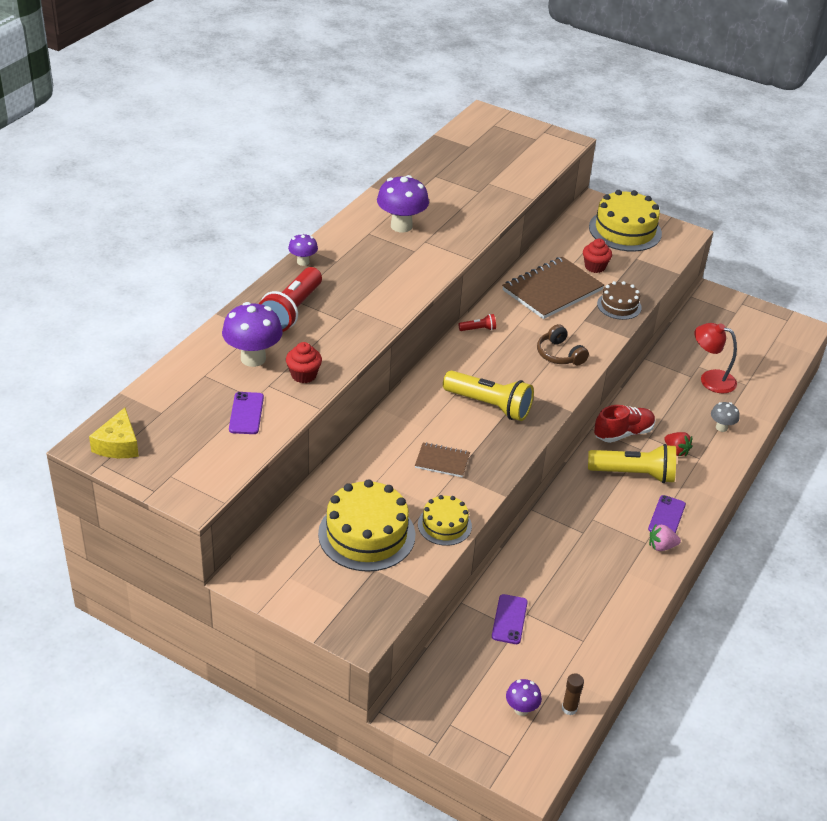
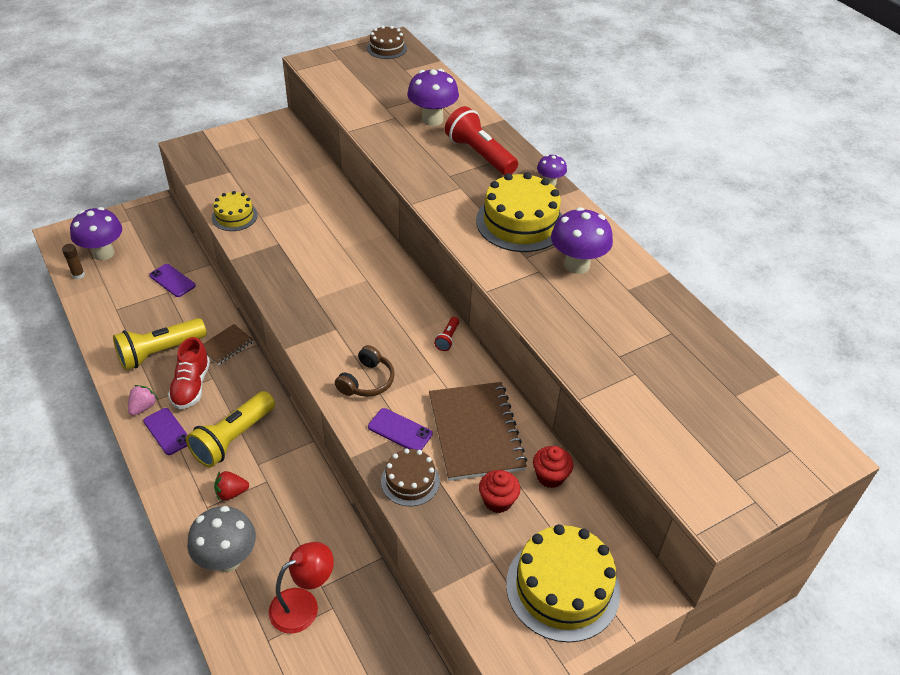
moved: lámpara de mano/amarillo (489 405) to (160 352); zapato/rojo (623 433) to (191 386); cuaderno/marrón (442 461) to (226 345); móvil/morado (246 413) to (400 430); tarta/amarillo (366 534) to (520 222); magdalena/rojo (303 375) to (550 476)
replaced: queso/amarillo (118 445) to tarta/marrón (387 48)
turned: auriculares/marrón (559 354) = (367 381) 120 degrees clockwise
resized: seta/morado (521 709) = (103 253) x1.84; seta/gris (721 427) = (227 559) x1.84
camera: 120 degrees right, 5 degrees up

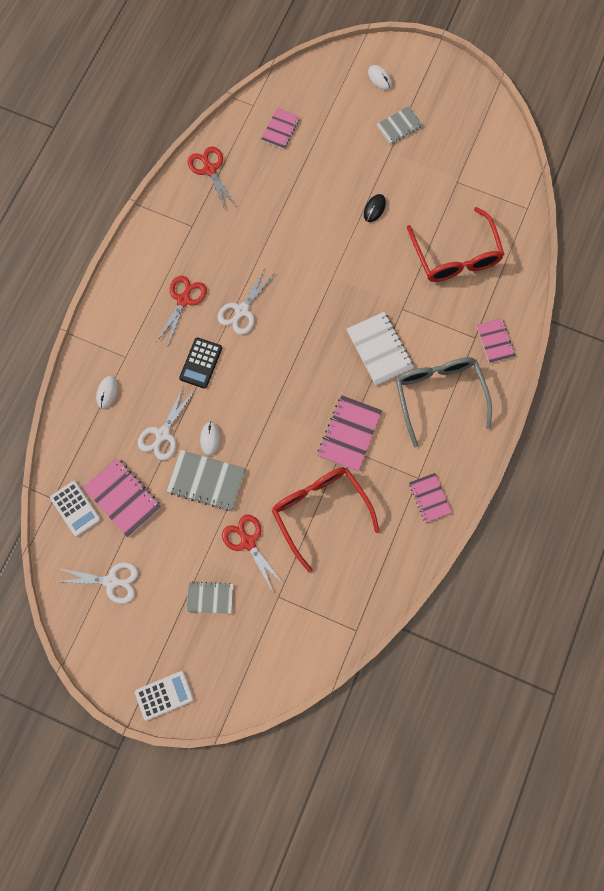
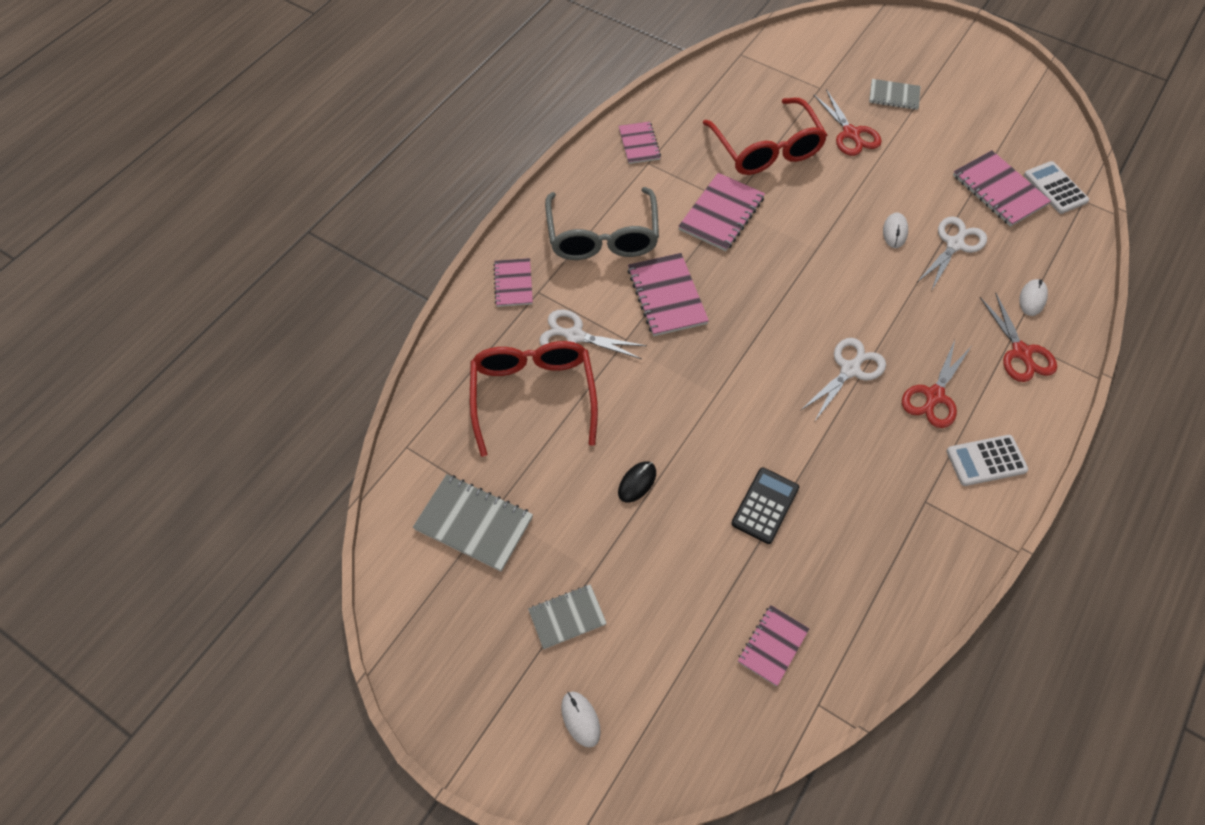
moved: cuaderno/gris (206 481) to (474 523); tijeras/blanco (112 581) to (574 336); calculadora/negro (201 363) to (765 505); calculadora/blanco (164 695) to (986 461); tijeras/rojo (210 169) to (1021 353)
recoloured: cuaderno/blanco (379 349) to cuaderno/rosa (666 296)
camera: 170 degrees left, 15 degrees down

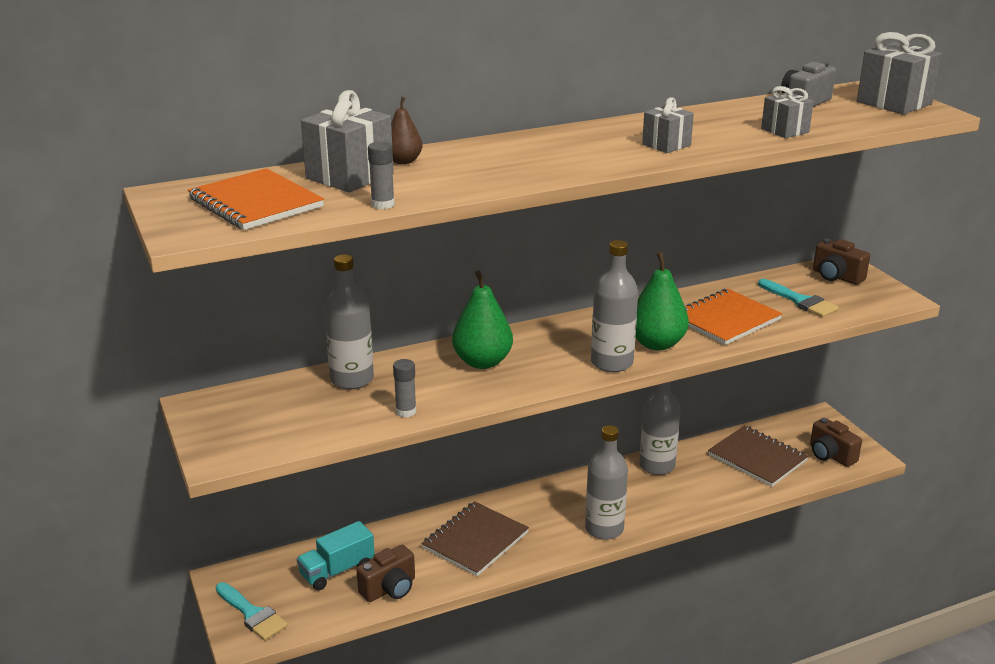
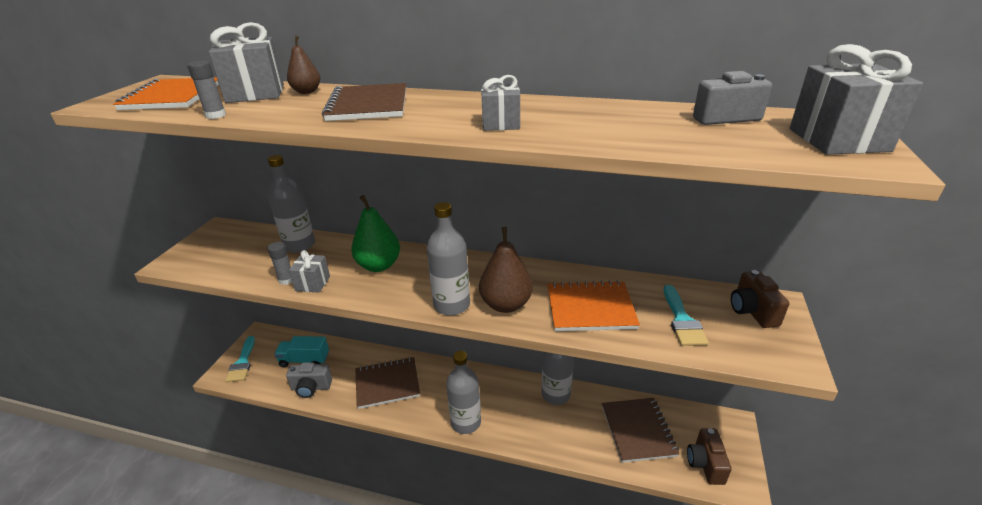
added: cuaderno/marrón (368 105)
moved: regalo/gris (785 130) to (313 283)
recoloured: cámara/marrón (389 589) to cámara/gris (311 388); pera/verde (656 344) to pera/marrón (506 304)
camera: 40 degrees right, 5 degrees up

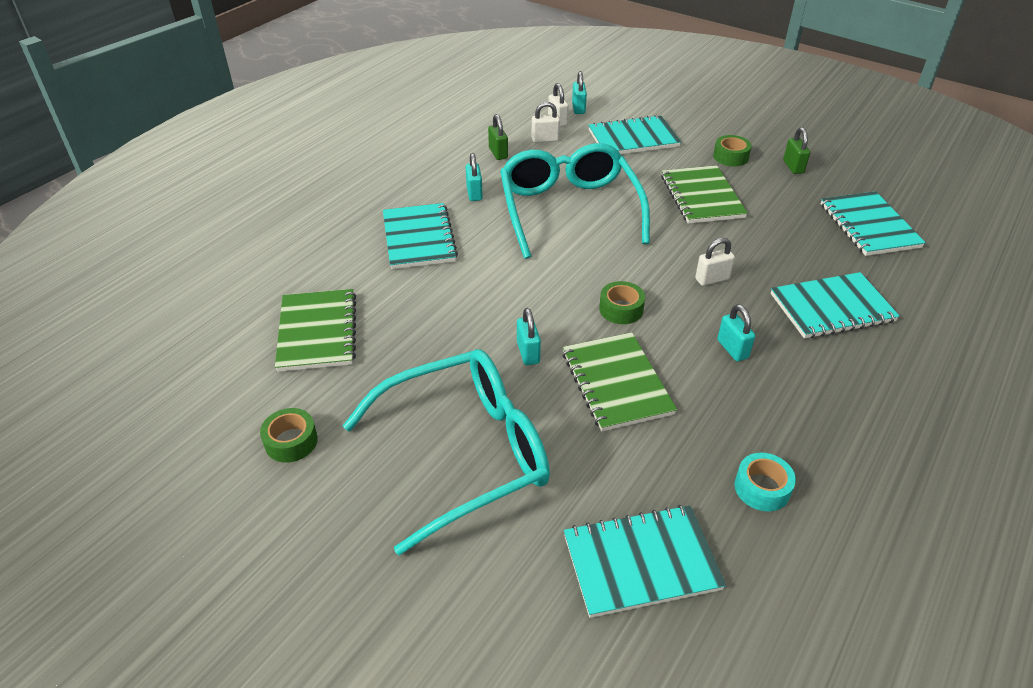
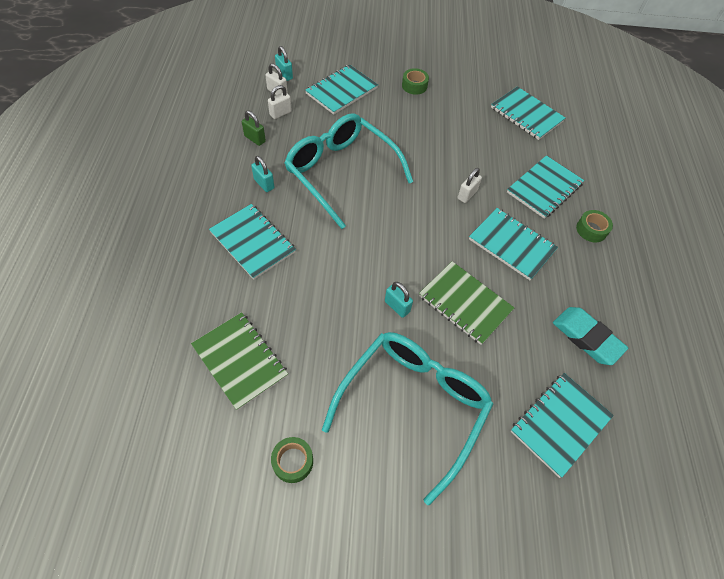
removed: cuaderno/verde (702 197); candado/verde (793 167)
moved: cinta adhesiva/verde (621 309) to (591 230)
replaced: candado/turquesa (732 349) to cuaderno/turquesa (511 245); cinta adhesiva/turquesa (762 488) to goma de borrar/turquesa (586 337)
camera: 35 degrees left, 15 degrees up

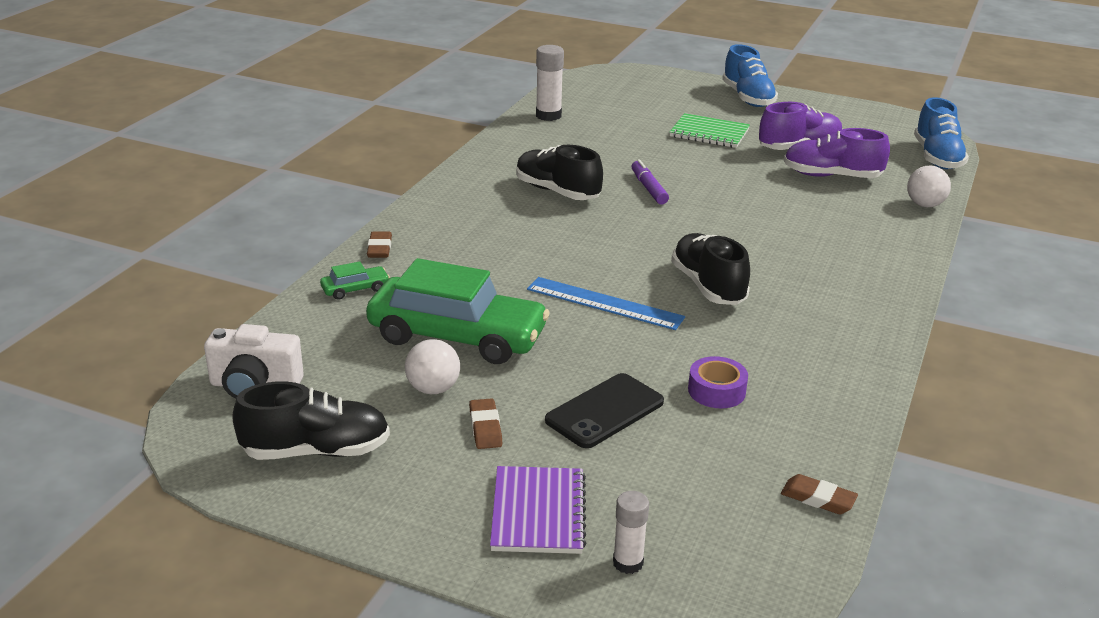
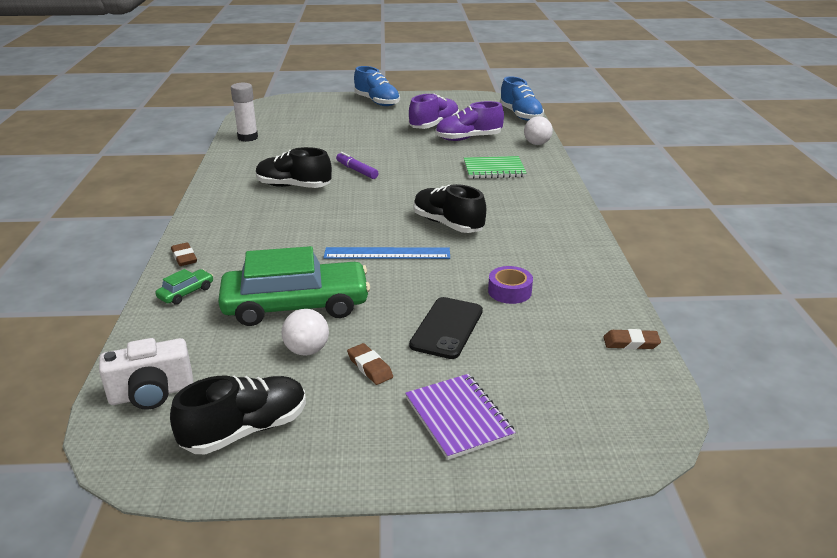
removed: barra de pegamento/blanco (628 563)
moved: cuaderno/verde (709 133) to (494 169)
camera: 25 degrees left, 0 degrees up

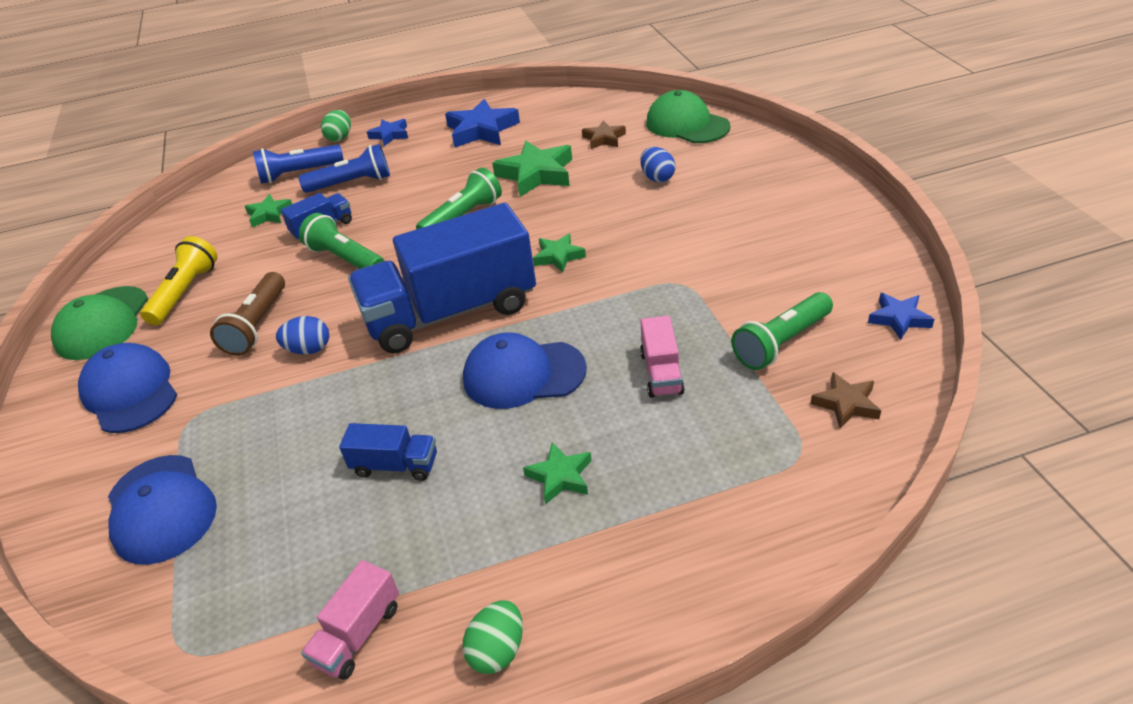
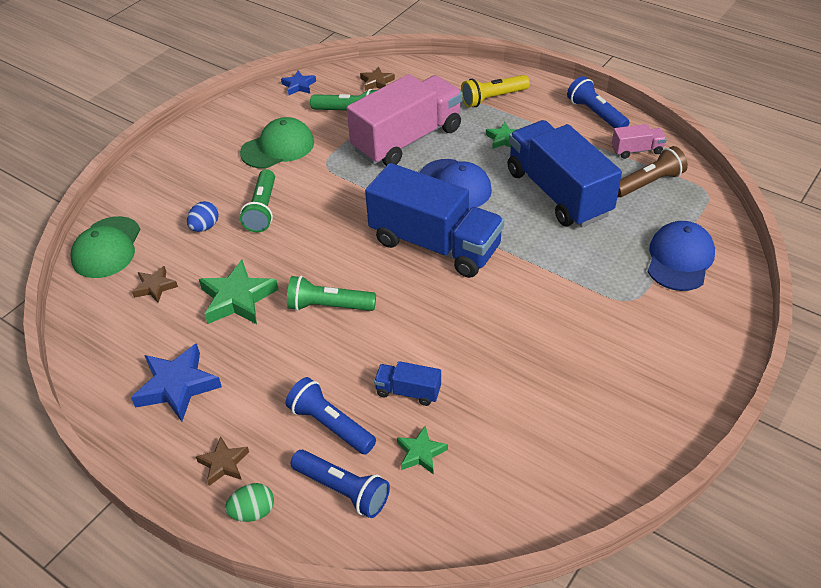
removed: gorra/azul (130 392); huevo/azul (309 349); estrella/verde (558 256)
moved: gorra/verde (102 323) to (278 147); lámpara de mano/verde (345 259) to (262 210); lámpara de mano/amarillo (185 292) to (492 98); lámpara de mano/marrón (257 325) to (649 183)
replaced: huevo/verde (497 650) to lámpara de mano/azul (595 114)
recoloured: estrella/azul (390 135) to estrella/marrón (223 464)
resized: camión/rosa (661 372) = (407 140) x2.36; camión/azul (395 465) = (558 193) x2.36
camera: 130 degrees left, 5 degrees up

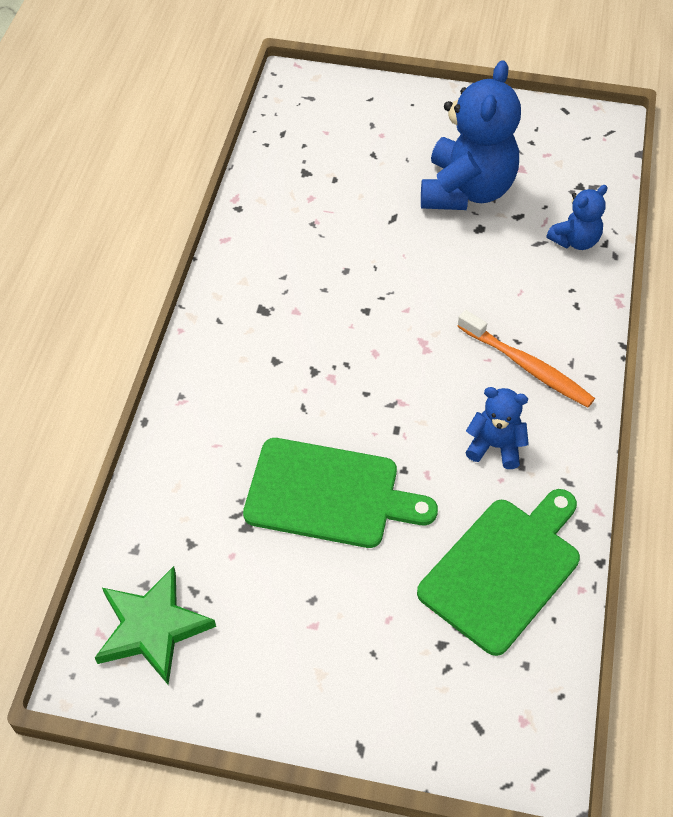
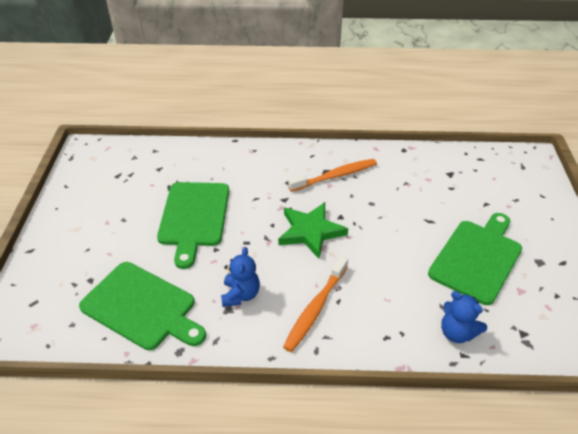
added: cepillo de dientes/naranja (335 176)
moved: estrella/verde (152 627) to (310 231)
replaced: osito/azul (466 190) to tabla de cortar/verde (477 258)
camera: 80 degrees right, 10 degrees down

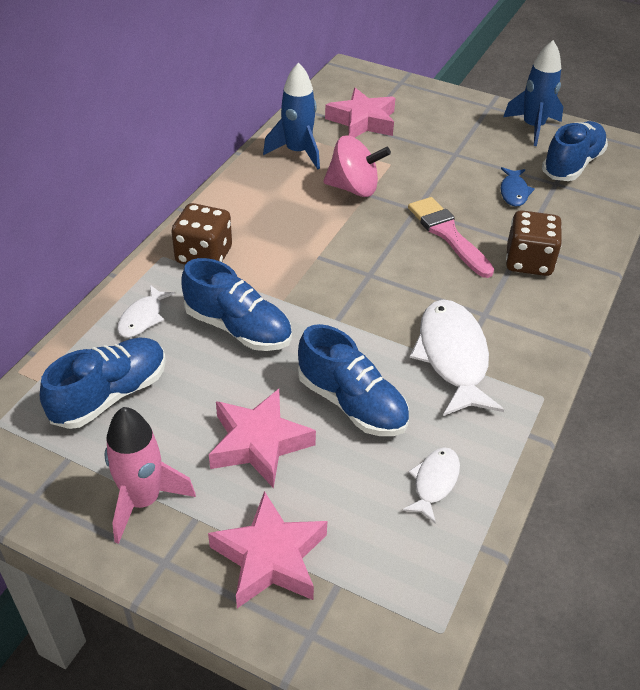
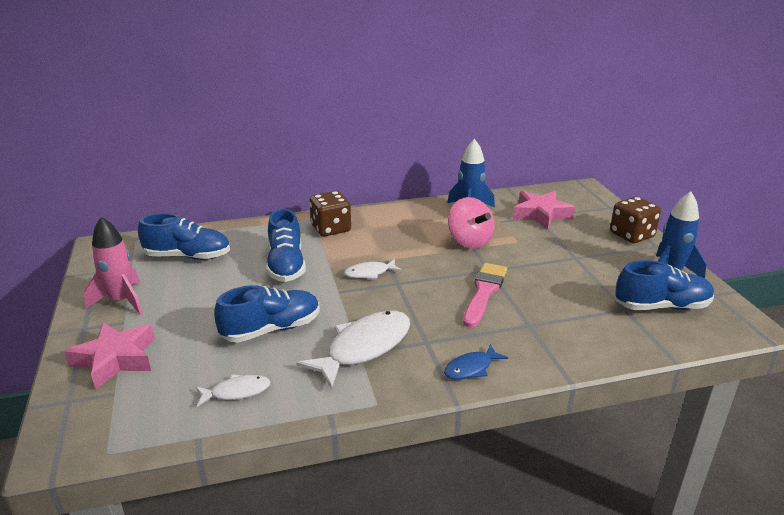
removed: estrella/rosa (259 443)
moved: pez/blanco (143 318) to (369 273); pez/azul (514 192) to (471 368); dado/marrón (528 262) to (631 235)
turned: zapato/azul (351 403) = (271 329) 120 degrees counterclockwise
camera: 50 degrees right, 15 degrees down

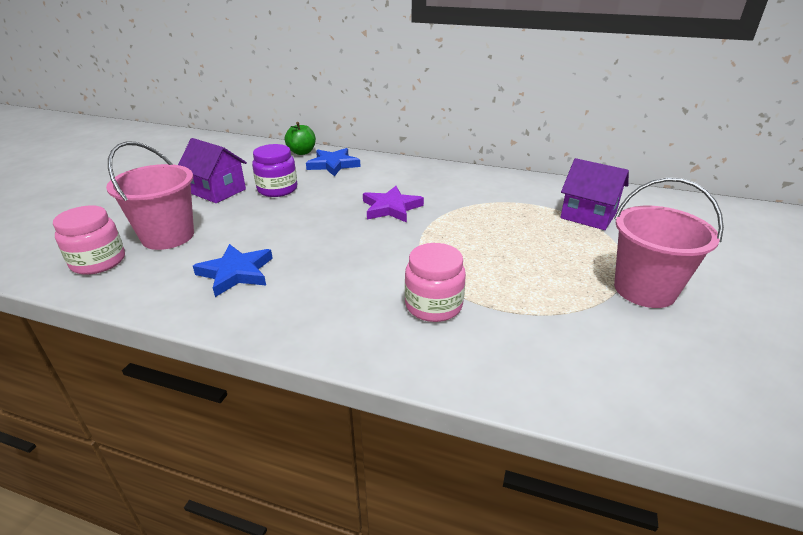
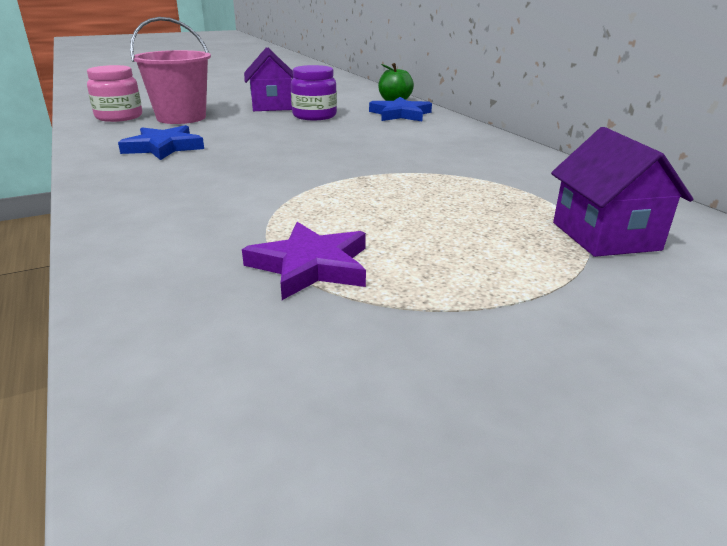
removed: tarro/rosa (433 305); balde/rosa (644 289)
moved: estrella/morado (391 208) to (311 266)
camera: 45 degrees right, 5 degrees down

